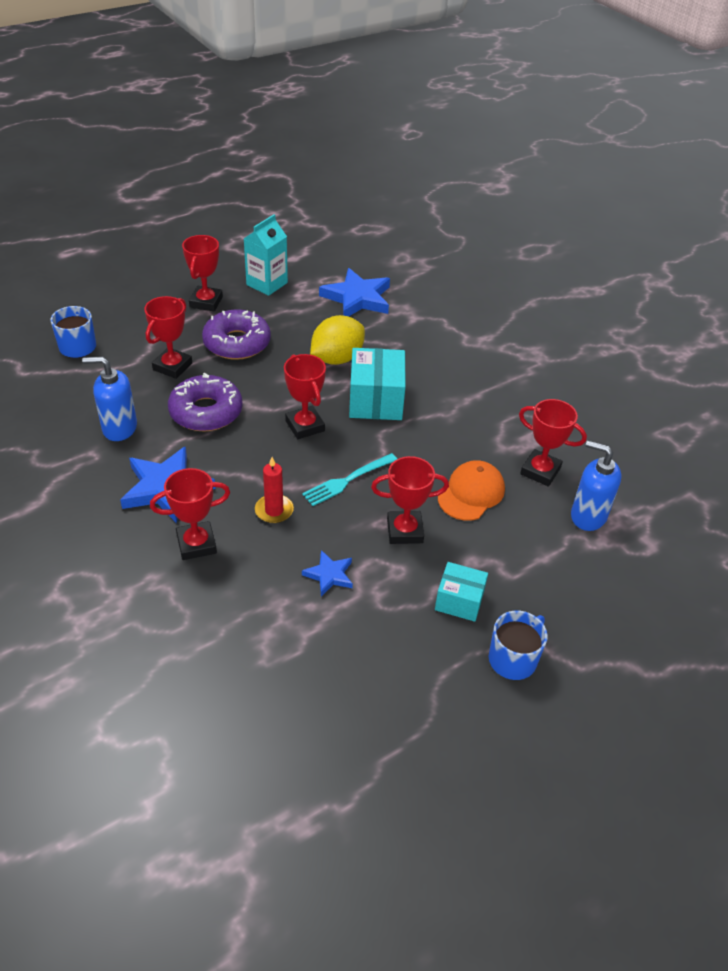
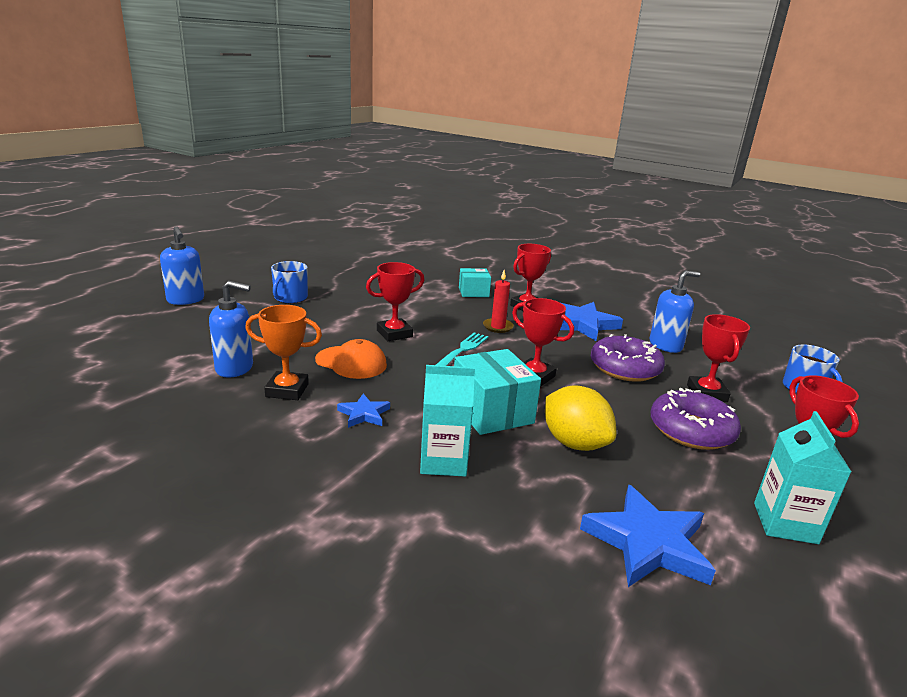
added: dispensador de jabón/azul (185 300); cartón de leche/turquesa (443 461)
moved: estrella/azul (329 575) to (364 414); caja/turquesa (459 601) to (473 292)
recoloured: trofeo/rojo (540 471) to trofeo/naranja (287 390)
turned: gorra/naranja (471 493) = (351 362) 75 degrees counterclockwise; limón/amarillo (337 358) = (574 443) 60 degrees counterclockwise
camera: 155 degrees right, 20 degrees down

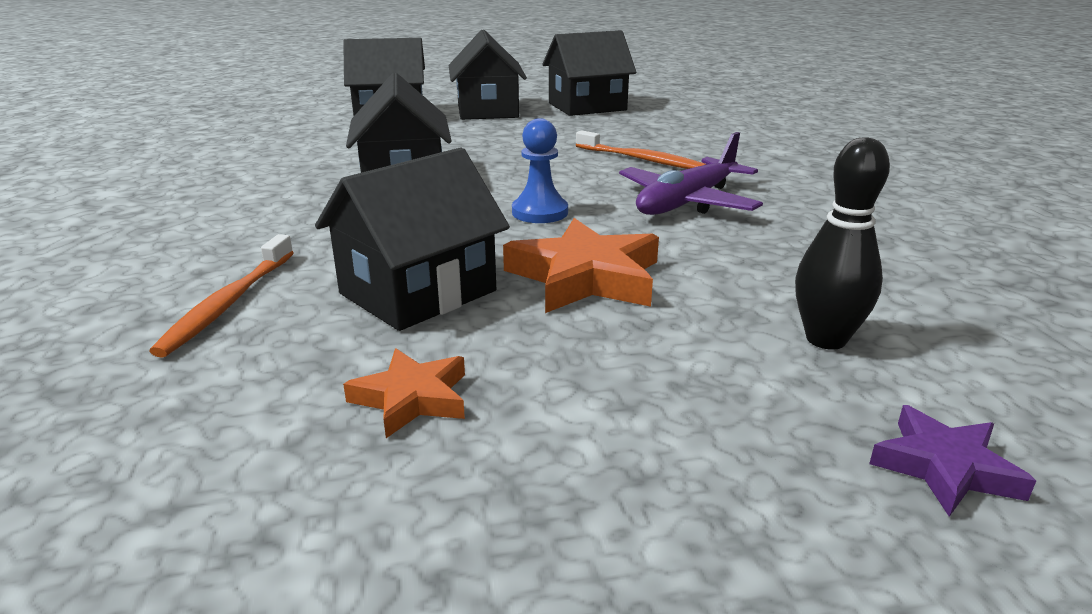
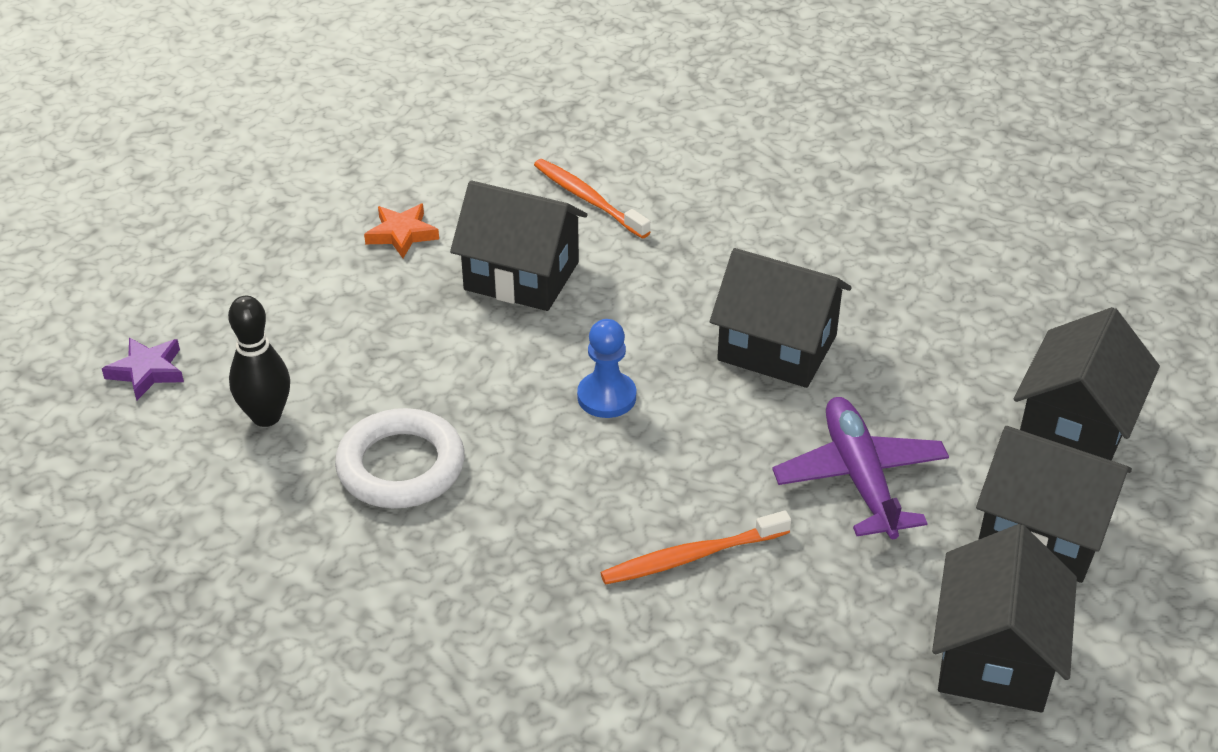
removed: estrella/naranja (585 277)
added: anillo/blanco (401 466)
moved: avión/morado (687 202) to (860 478)
turned: casa/negro (418 292) = (521 276) 60 degrees counterclockwise
camera: 125 degrees right, 15 degrees up

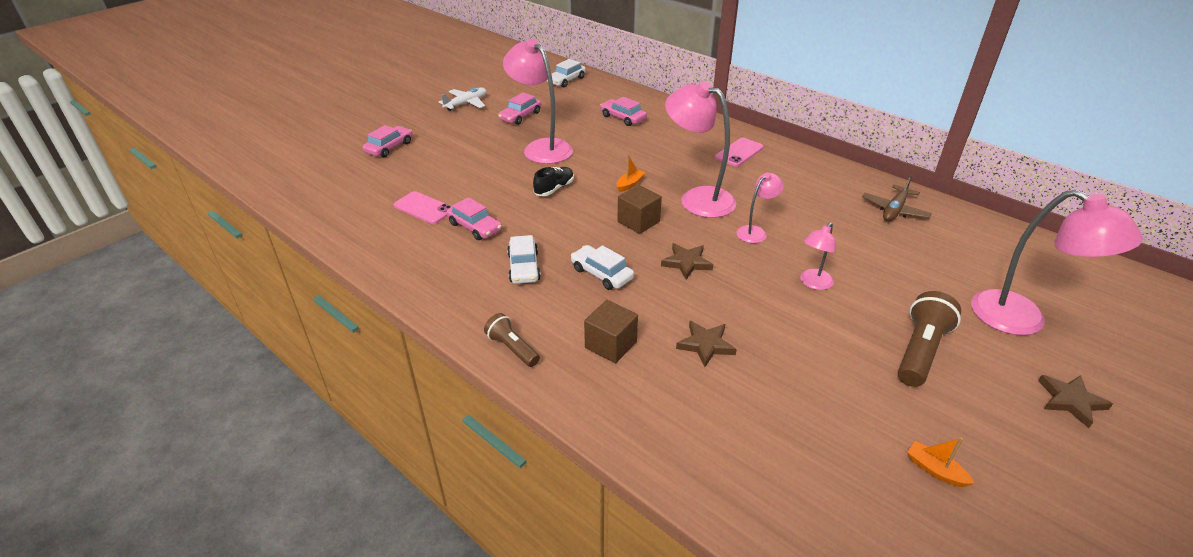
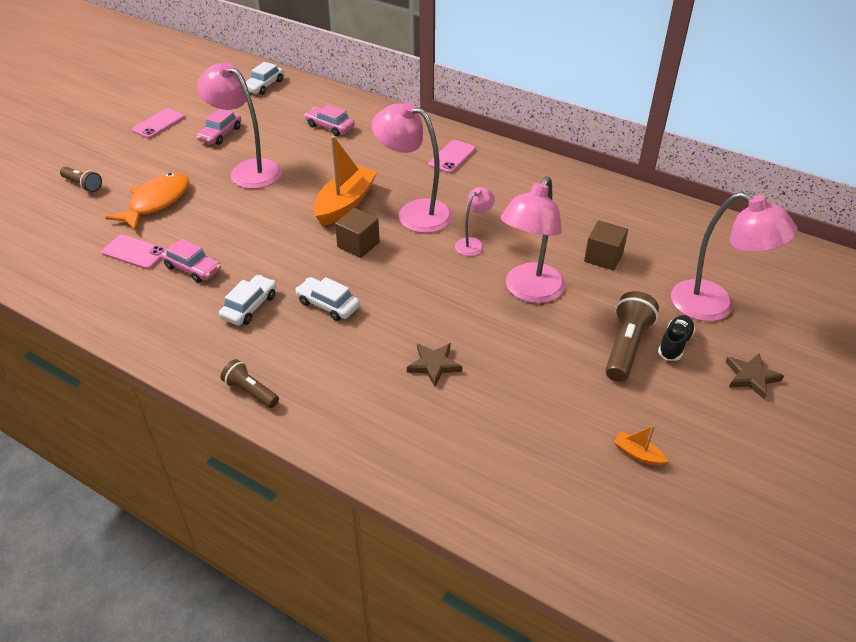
removed: estrella/marrón (686 263); avión/marrón (894 210)
added: pez/naranja (156 202)
moved: cubo/marrón (610 345) to (603 257); zapato/negro (554 189) to (674 344)
replaced: coche/rosa (389 147) to lámpara de mano/marrón (83 185); avión/blanco (466 104) to móvil/rosa (158 124)
turned: coche/blanco (524 267) = (249 306) 135 degrees counterclockwise
resized: barco/naranja (629 184) = (345 204) x2.28; lámpara/rosa (813 283) = (529 292) x1.95
camera: 10 degrees left, 5 degrees up

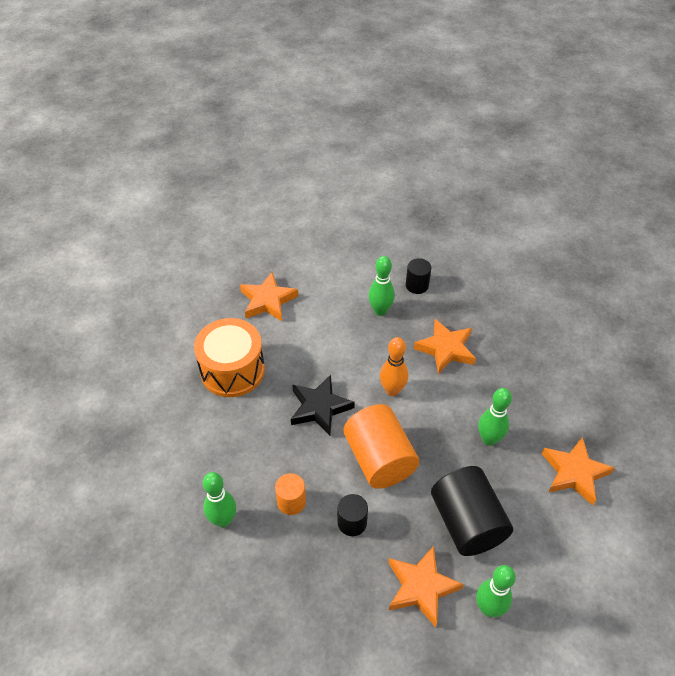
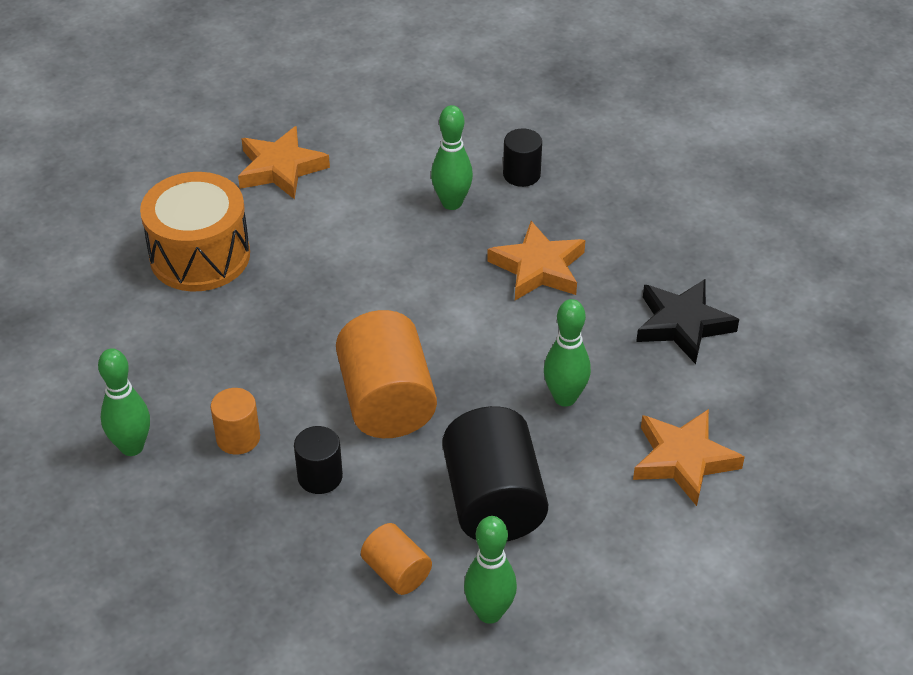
removed: bolo/naranja (392 390)
moved: estrella/negro (319 407) to (683 324)
replaced: estrella/naranja (421 587) to cilindro/naranja (396 572)
camera: 10 degrees right, 5 degrees down

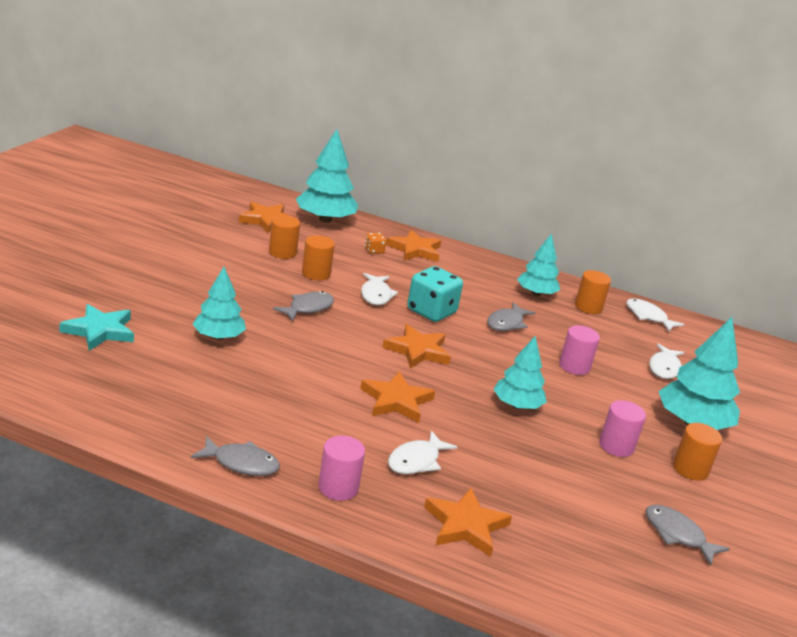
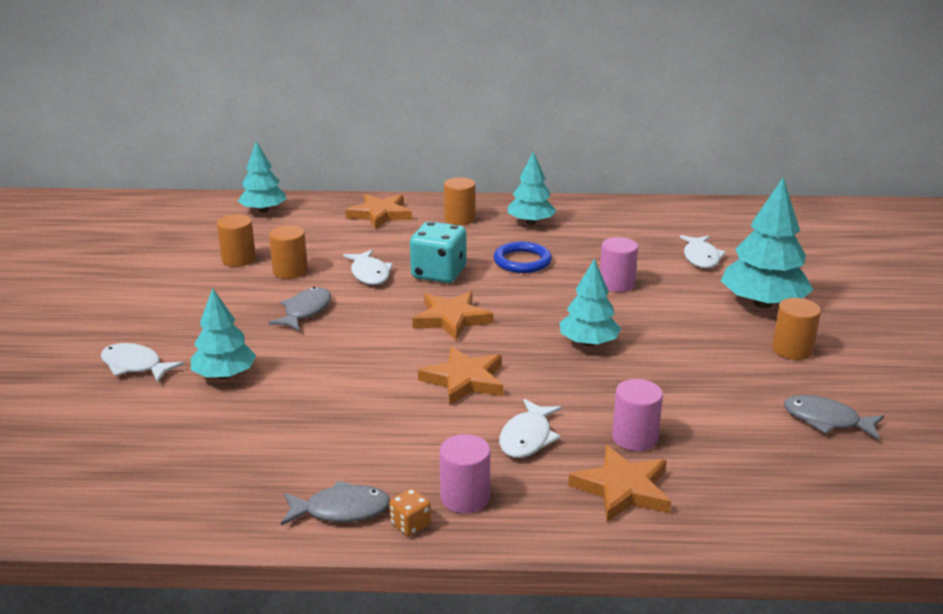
removed: estrella/turquesa (100 331); estrella/naranja (267 220)
moved: pez/blanco (648 317) to (135 366); dado/naranja (374 251) to (410 524); cilindro/naranja (588 307) to (459 219); cilindro/rosa (616 446) to (634 438)
replaced: pez/gris (507 323) to anillo/azul (522 261)
resized: árbol/turquesa (325 220) = (263 210) x0.65
camera: 15 degrees left, 0 degrees up

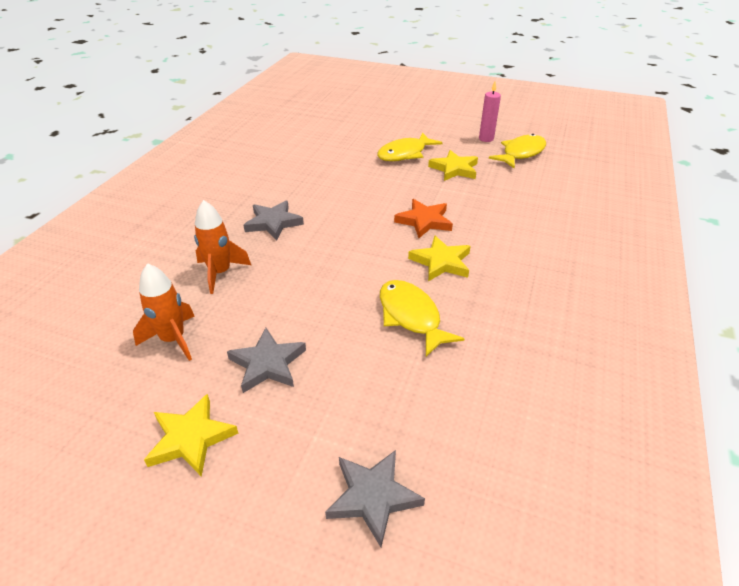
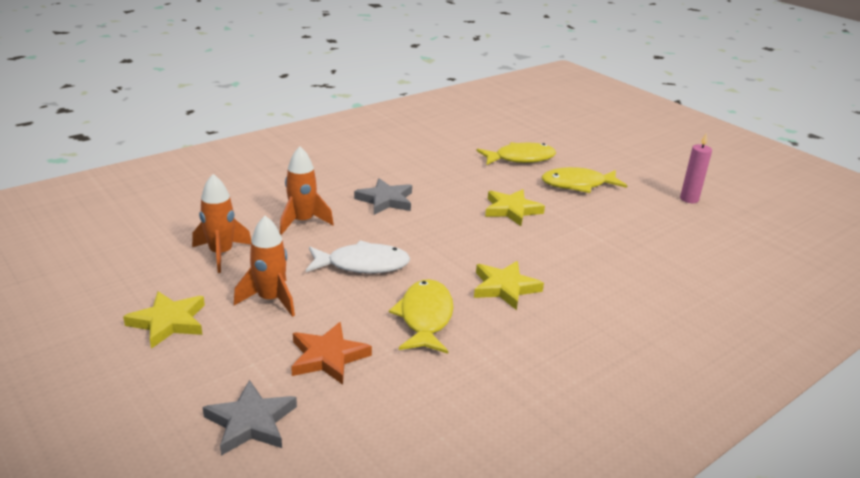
added: pez/blanco (362 265)
moved: estrella/naranja (424 221) to (328 357); pez/amarillo (521 153) to (520 158); estrella/amarillo (454 169) to (512 210)
replaced: estrella/gris (268 364) to cohete/naranja (270 300)
camera: 30 degrees right, 10 degrees down

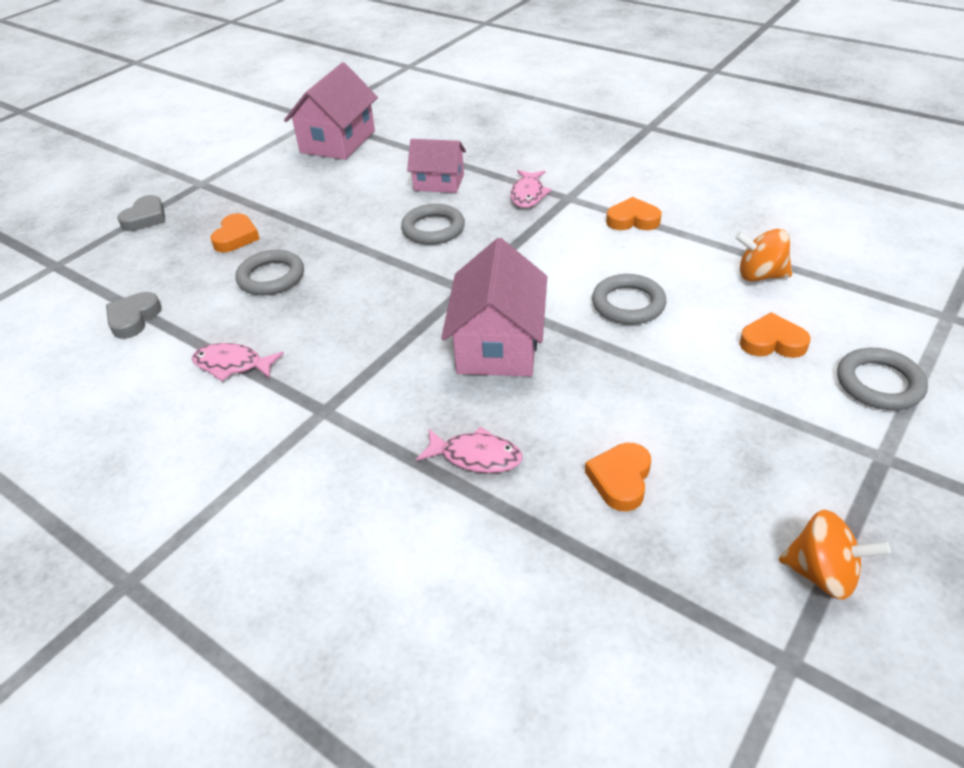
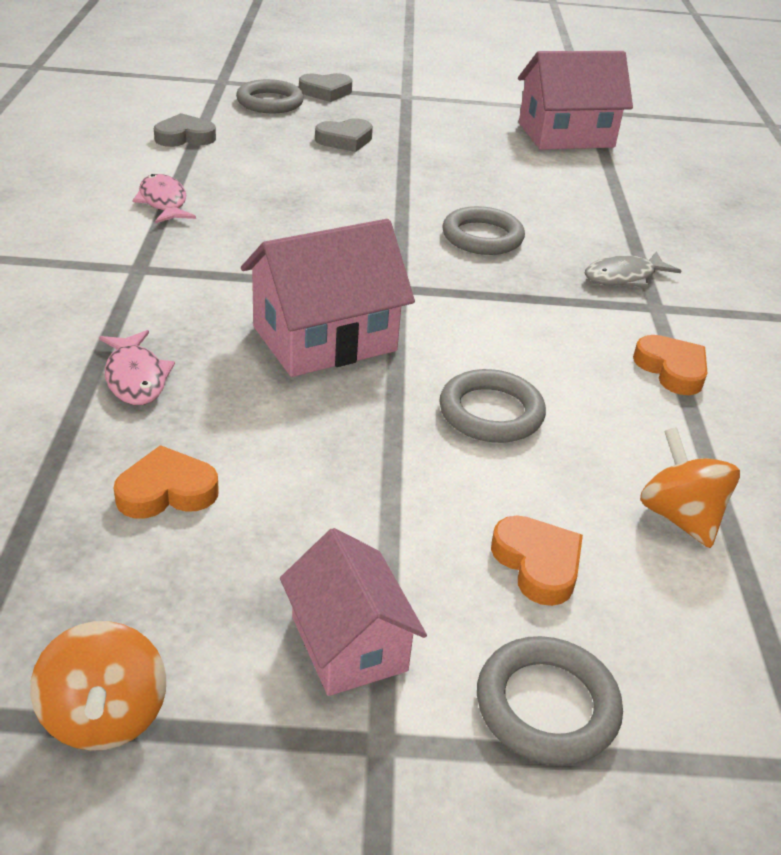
moved: anillo/gris (271 277) to (270 102); casa/rosa (439 182) to (349 643)
recoloured: corazón/naranja (236 237) to corazón/gris (345 140); pez/rosa (528 195) to pez/gris (624 277)
camera: 50 degrees right, 5 degrees down

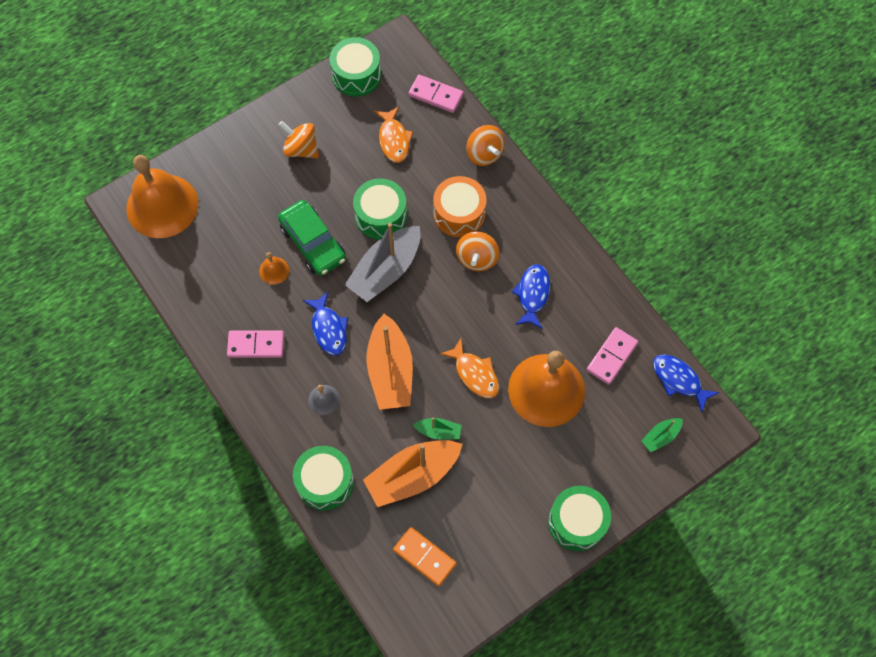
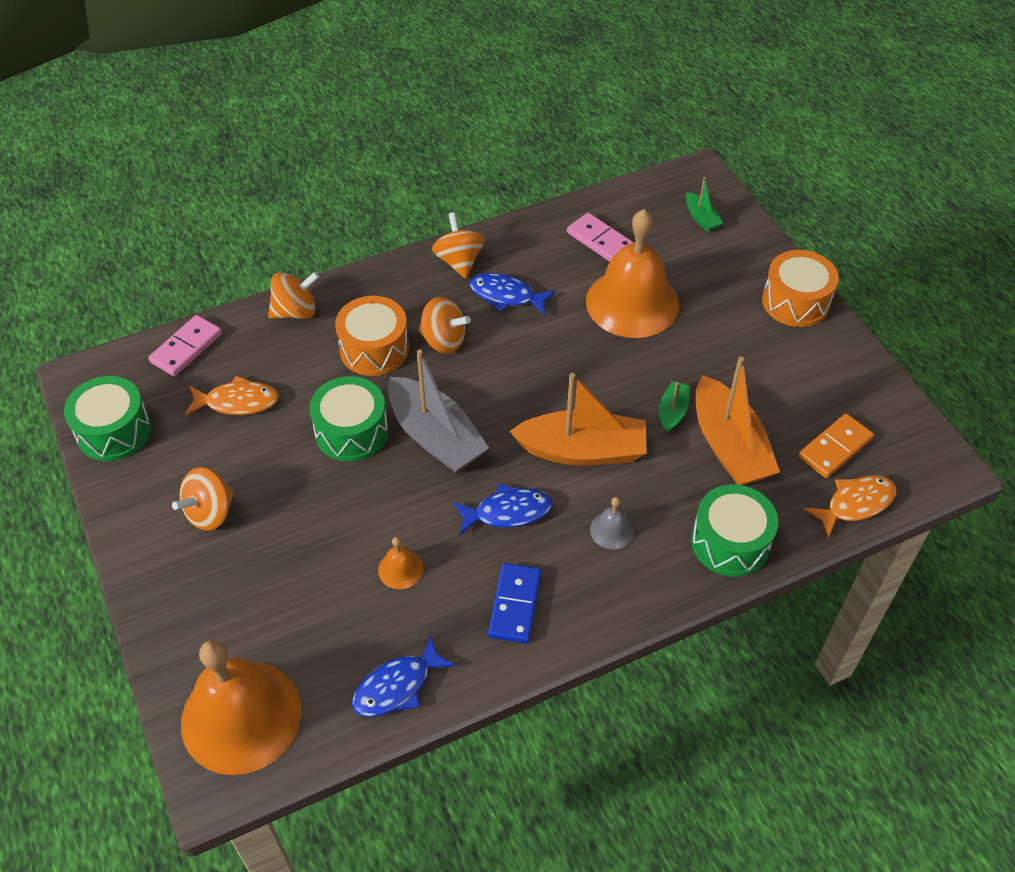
removed: coche/verde (313 243)
added: peonza/naranja (459 261)
moved: pez/azul (678 380) to (397 686); pez/naranja (475 374) to (855 504)
recoloured: ficha de dominó/rosa (256 345) to ficha de dominó/azul (515 605); tambor/verde (577 522) to tambor/naranja (795 302)
camera: 80 degrees left, 15 degrees down

